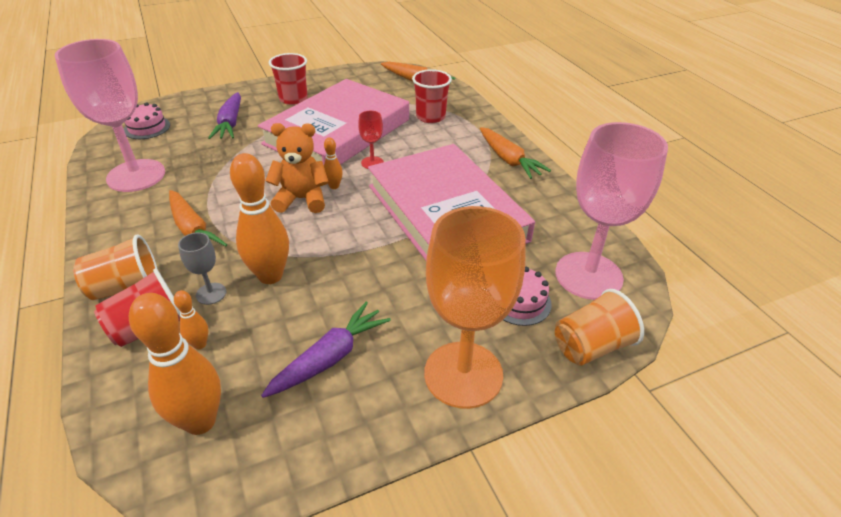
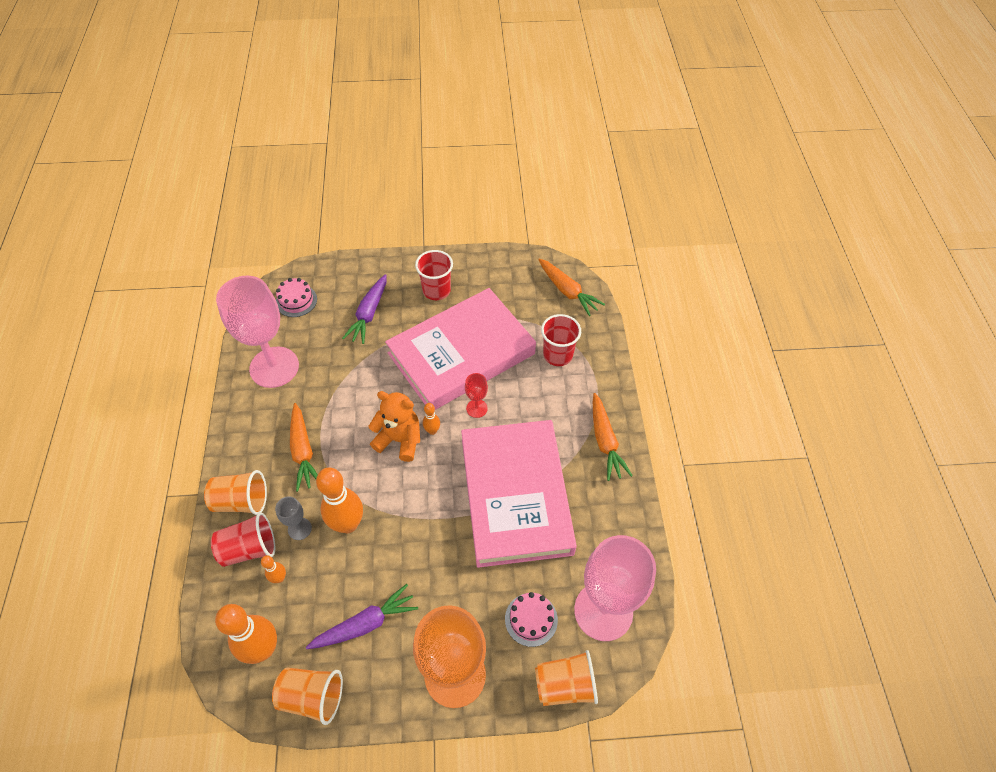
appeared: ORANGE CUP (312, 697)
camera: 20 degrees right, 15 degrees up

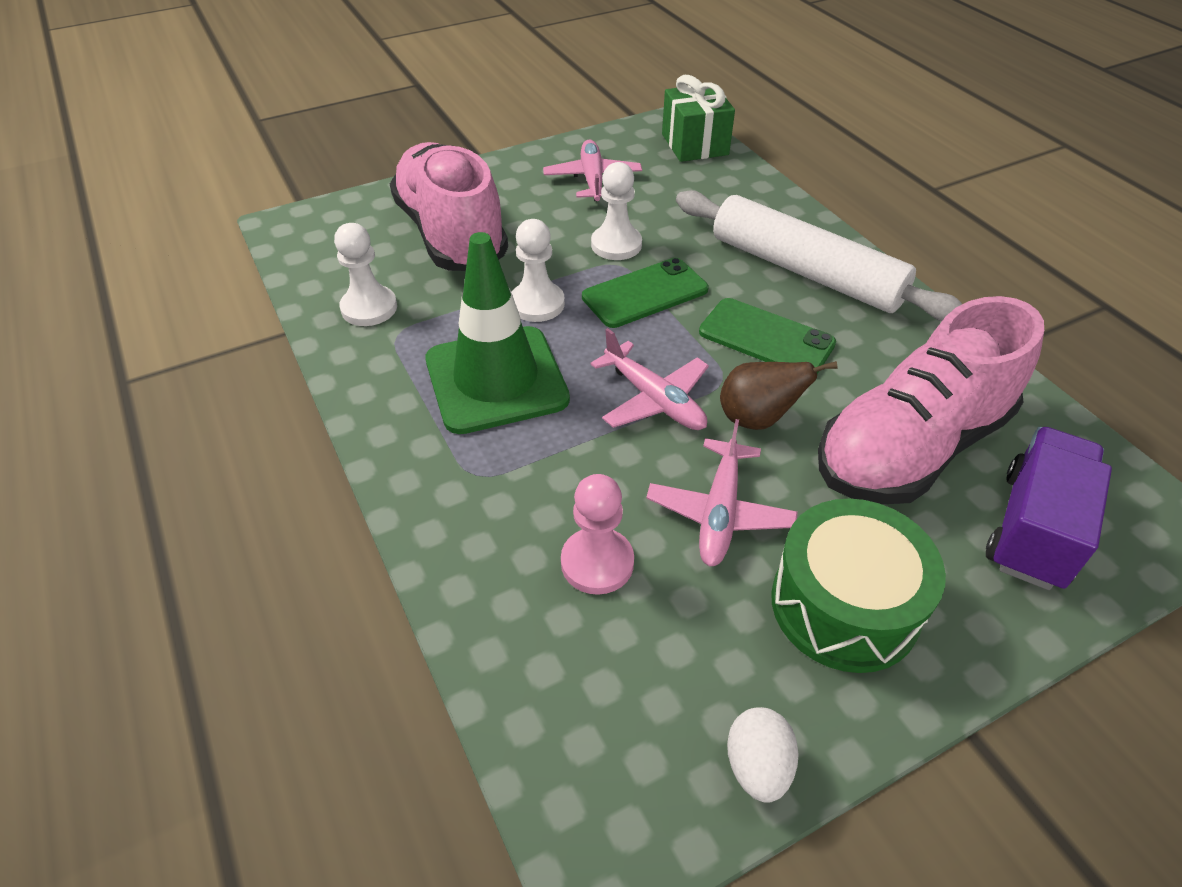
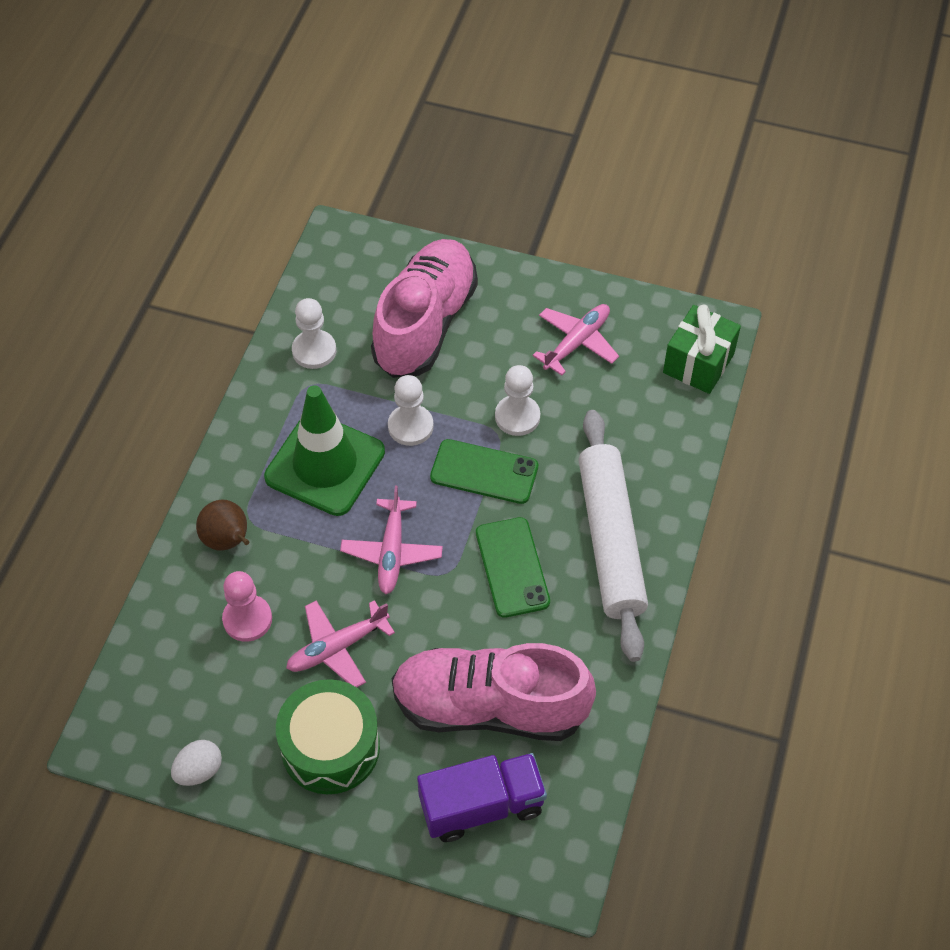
relocated: BROWN PEAR (757, 419) to (228, 541)
camera: 45 degrees right, 10 degrees up

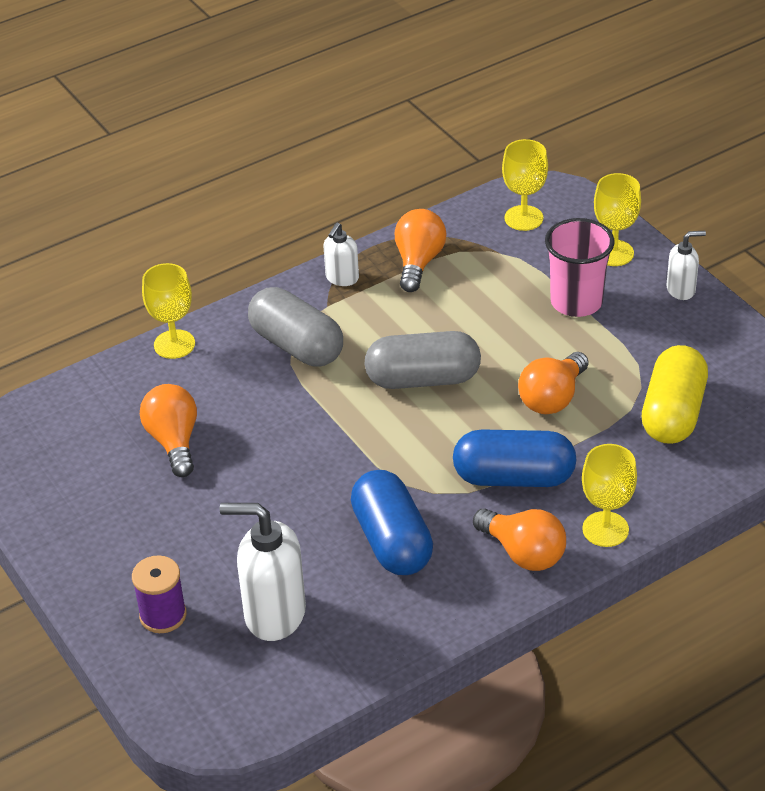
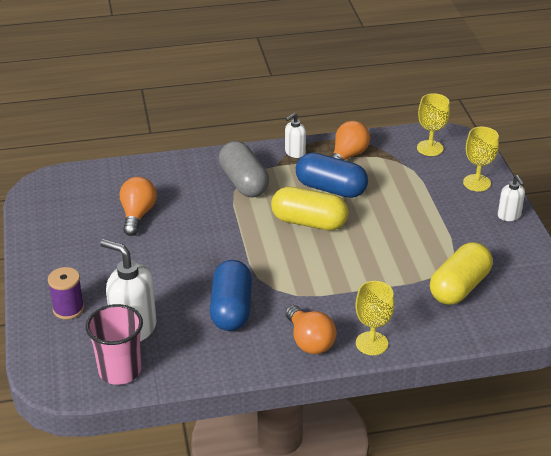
missing: YELLOW GOBLET (174, 344); ORANGE LIGHT BULB (552, 398)
relocated: BLUE CAPSULE (513, 477) to (330, 189); PINK CUP (576, 302) to (120, 371)
colour: GREY CAPSULE (423, 379) to YELLOW CAPSULE (309, 222)
spun: WHITE SOAP DISPENSER (681, 290) = (509, 216) 60 degrees clockwise
camera: 20 degrees right, 5 degrees down

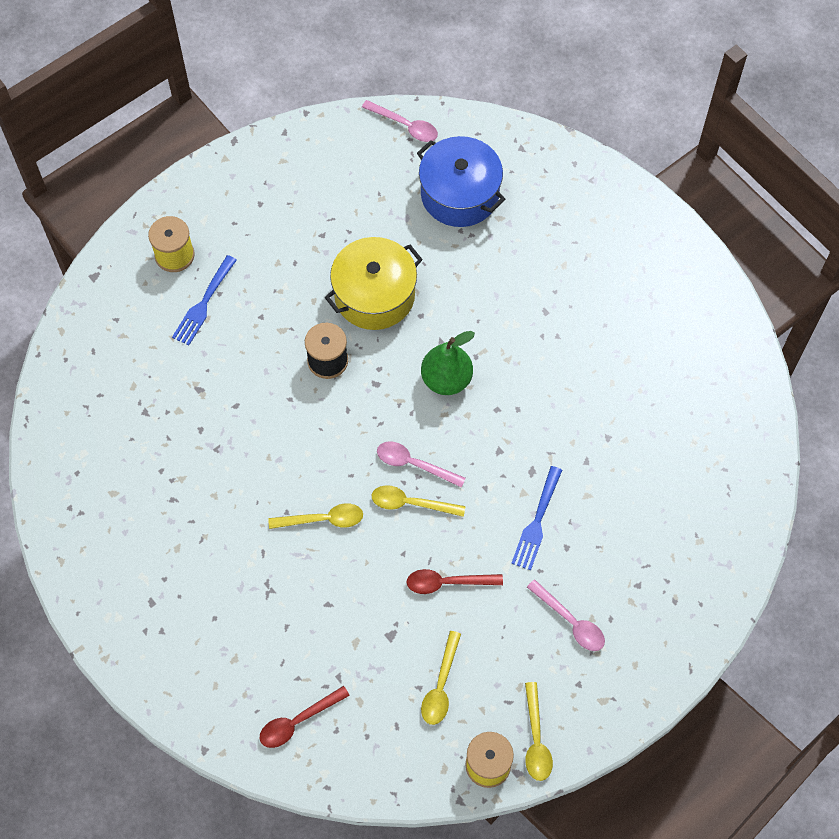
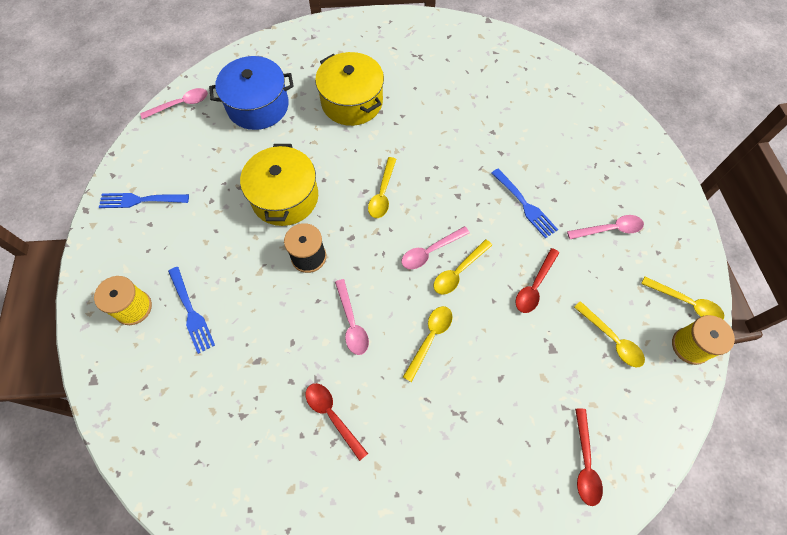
appeared: BLUE FORK (140, 200); RED SPOON (332, 416); YELLOW POT (352, 102); PINK SPOON (351, 323)
exchanged: GREEN PEAR (446, 379) to YELLOW SPOON (382, 193)
camera: 55 degrees left, 0 degrees up

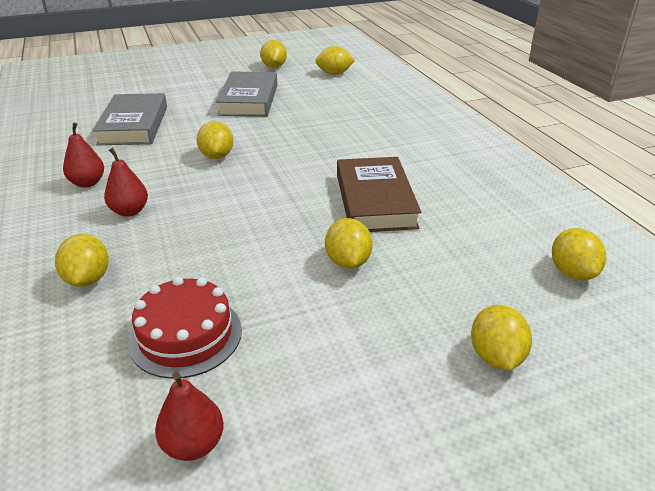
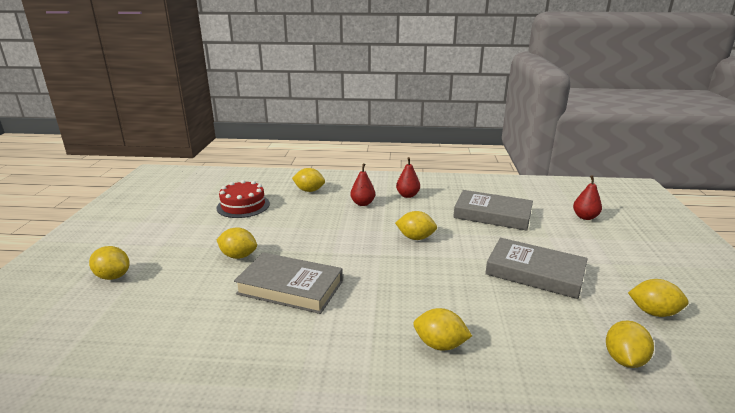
relocated: RED PEAR (193, 444) to (585, 217); YELLOW LEMON (572, 272) to (440, 345)
colour: BROWN BOOK (375, 200) to GREY BOOK (290, 287)
camera: 115 degrees right, 10 degrees down

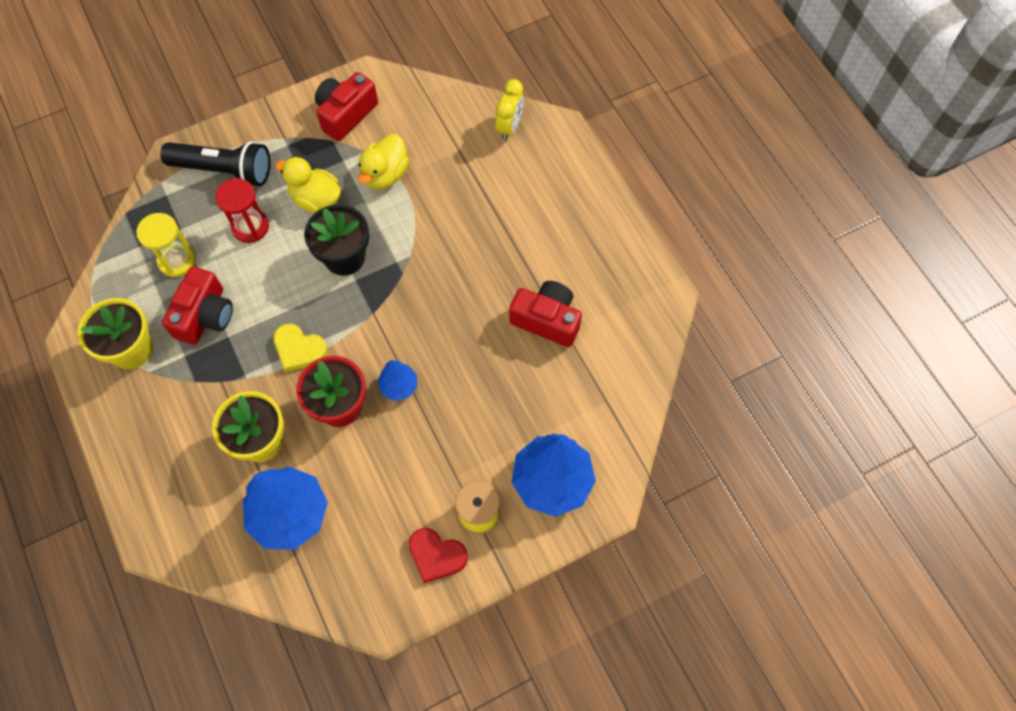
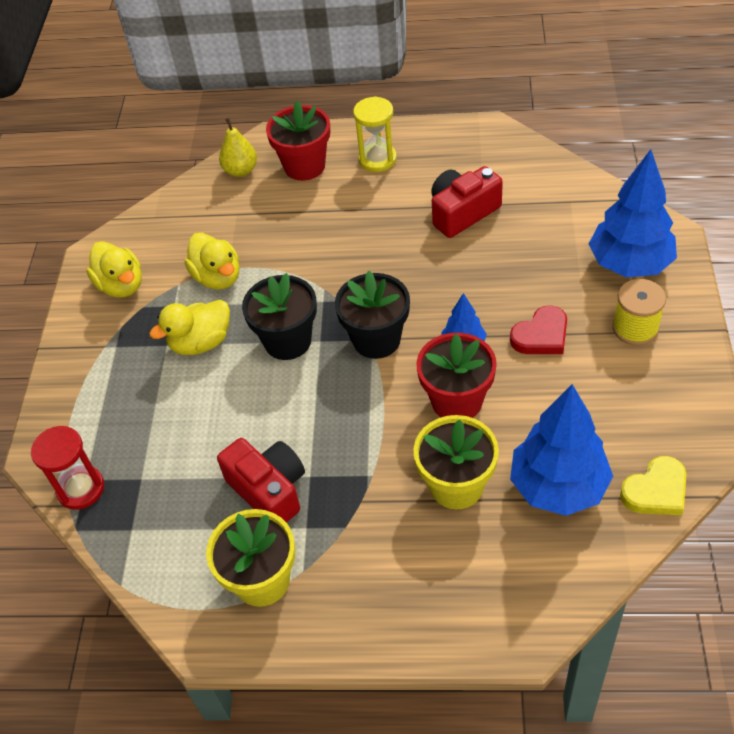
missing: BLACK FLASHLIGHT (224, 171)
appeared: RED FLOWER POT (304, 166); BLACK FLOWER POT (376, 339)
relocated: YELLOW HOURGLASS (177, 260) to (377, 159); RED HOURGLASS (250, 227) to (81, 489); YELLOW HEART (299, 349) to (656, 491); RED HEART (436, 556) to (541, 335)
exchanged: RED CAMERA (346, 114) to YELLOW DUCK (121, 285); YELLOW CLOCK (509, 127) to YELLOW PEAR (241, 170)
camera: 55 degrees left, 15 degrees down

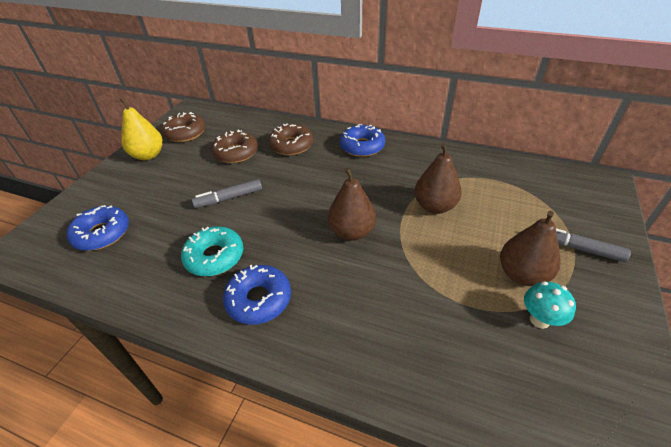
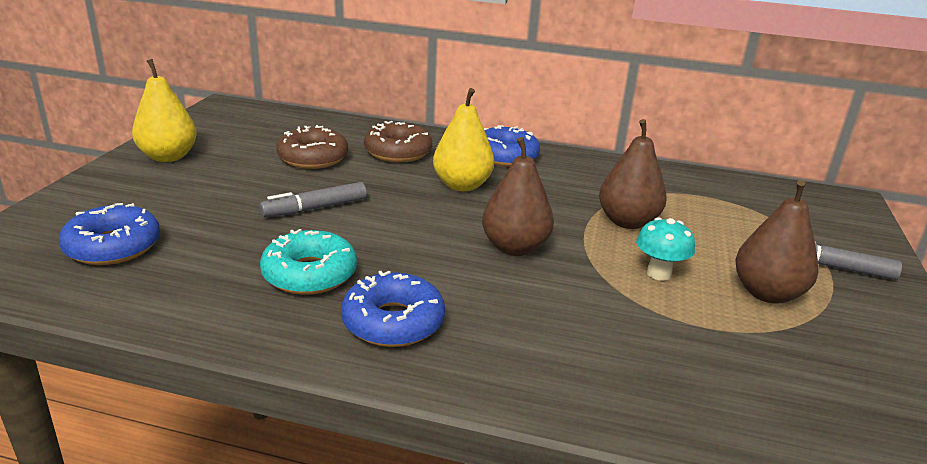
missing: BROWN DONUT (185, 133)
appeared: YELLOW PEAR (462, 185)
relocated: TURQUOISE MUSHROOM (539, 319) to (658, 273)
camera: 10 degrees left, 15 degrees down

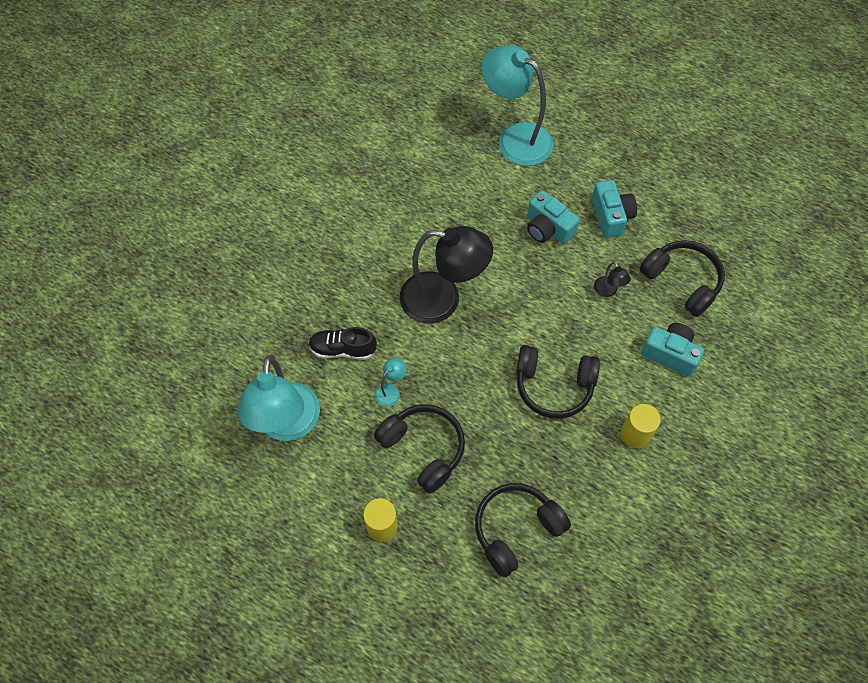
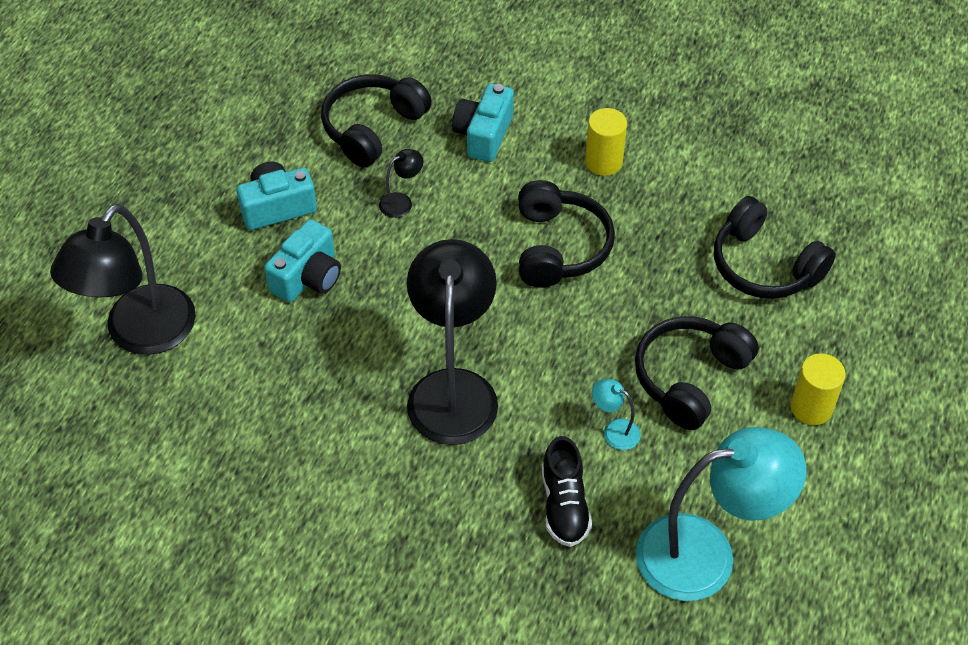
colour: TURQUOISE LAMP (515, 138) to BLACK LAMP (140, 335)
camera: 100 degrees left, 10 degrees down

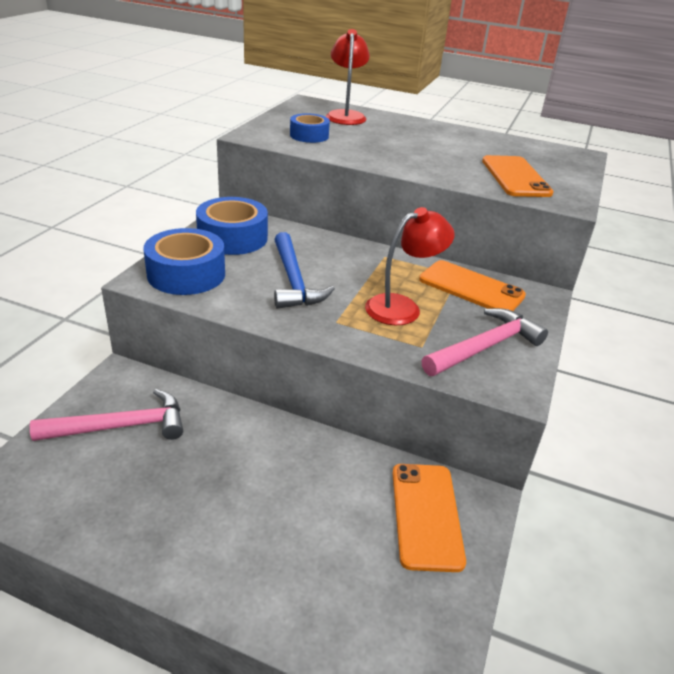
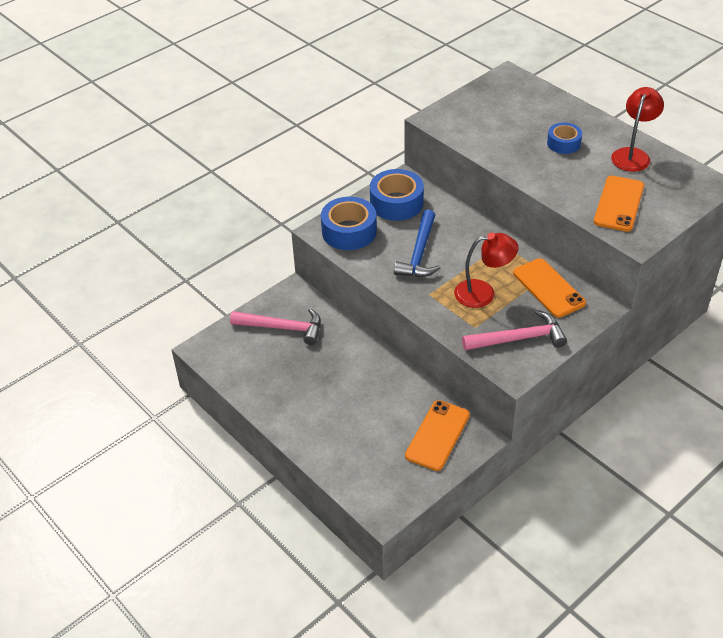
relocated: BLUE TAPE (309, 135) to (563, 143); RED LAMP (346, 115) to (633, 155)
camera: 30 degrees right, 10 degrees up

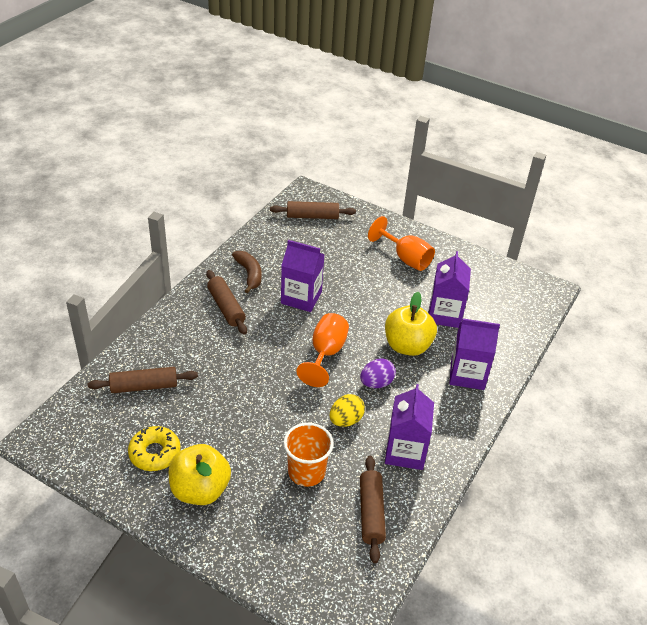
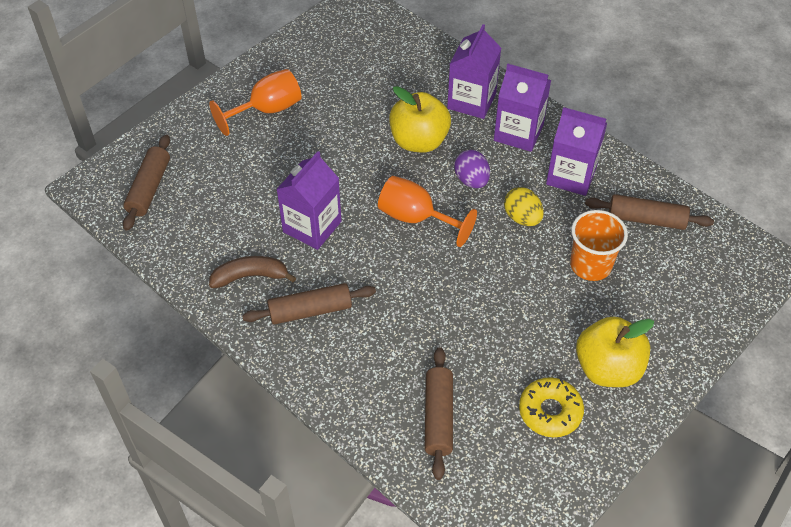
relocated: PURPLE CARTON (444, 314) to (518, 133)
camera: 75 degrees left, 10 degrees up

